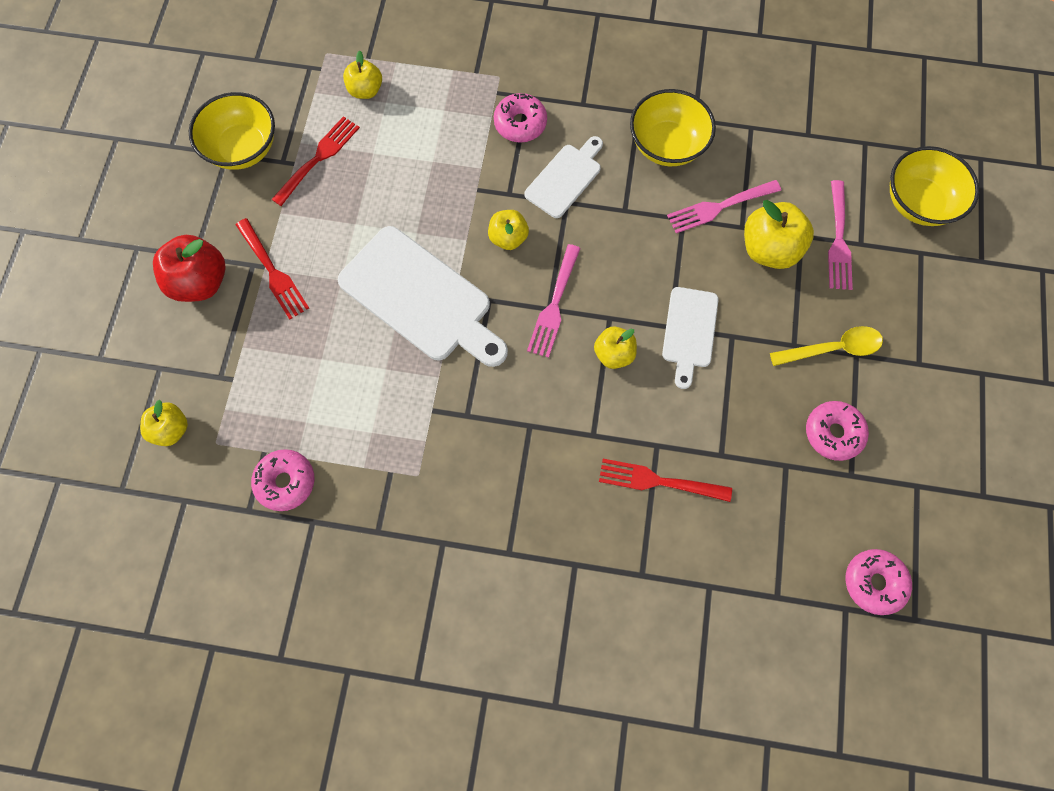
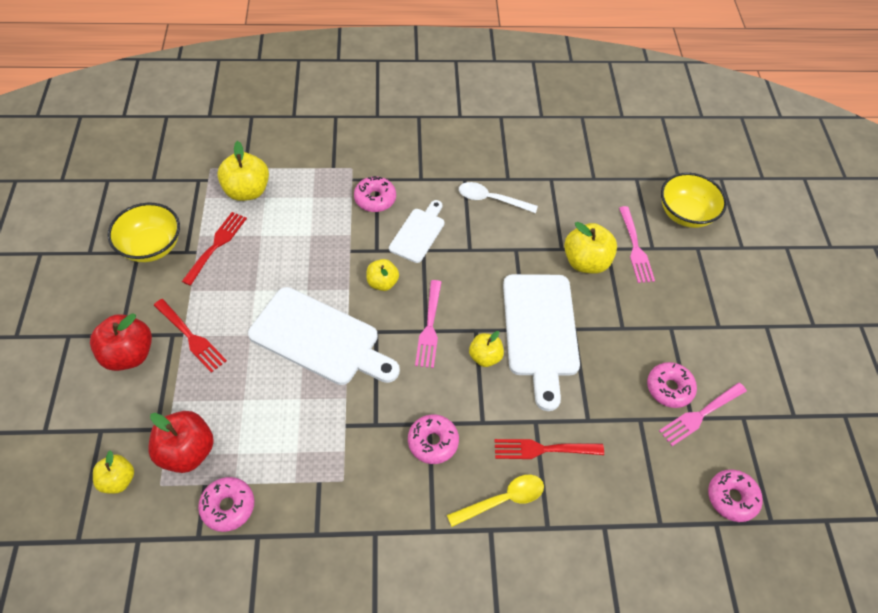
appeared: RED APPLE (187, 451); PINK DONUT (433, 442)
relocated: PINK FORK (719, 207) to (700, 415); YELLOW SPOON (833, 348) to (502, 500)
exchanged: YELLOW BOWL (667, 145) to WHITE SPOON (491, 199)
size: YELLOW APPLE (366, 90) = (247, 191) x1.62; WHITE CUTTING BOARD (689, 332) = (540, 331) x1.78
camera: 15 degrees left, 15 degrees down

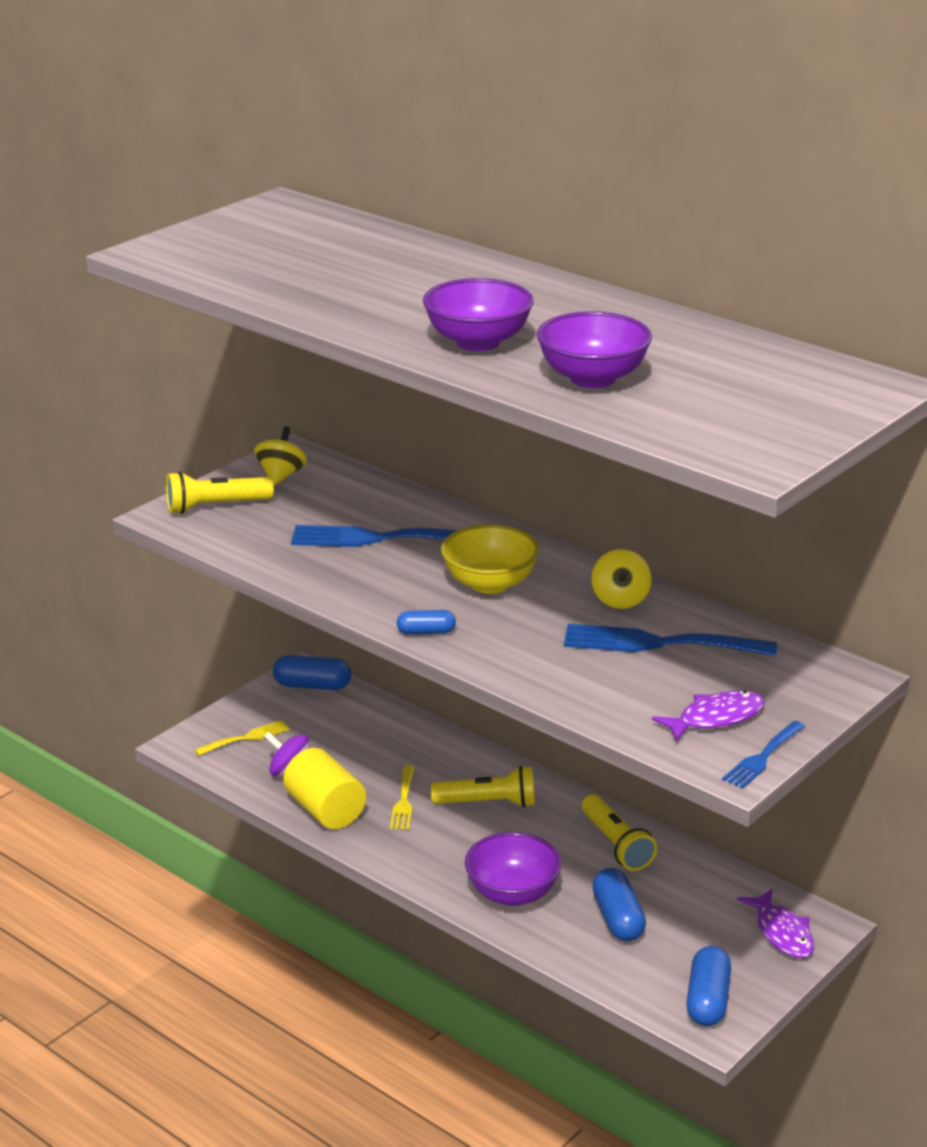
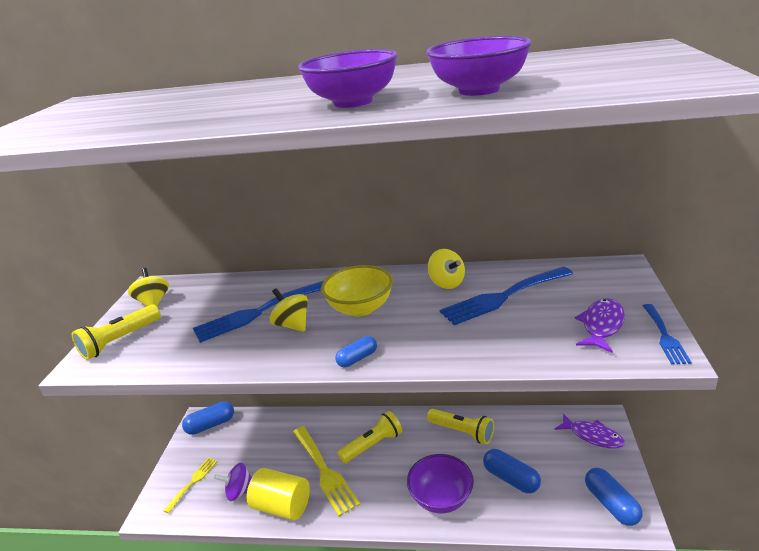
appeared: YELLOW SPINNING TOP (292, 325)
size: YELLOW FORK (403, 801) = (325, 471) x1.78
camera: 30 degrees left, 0 degrees up

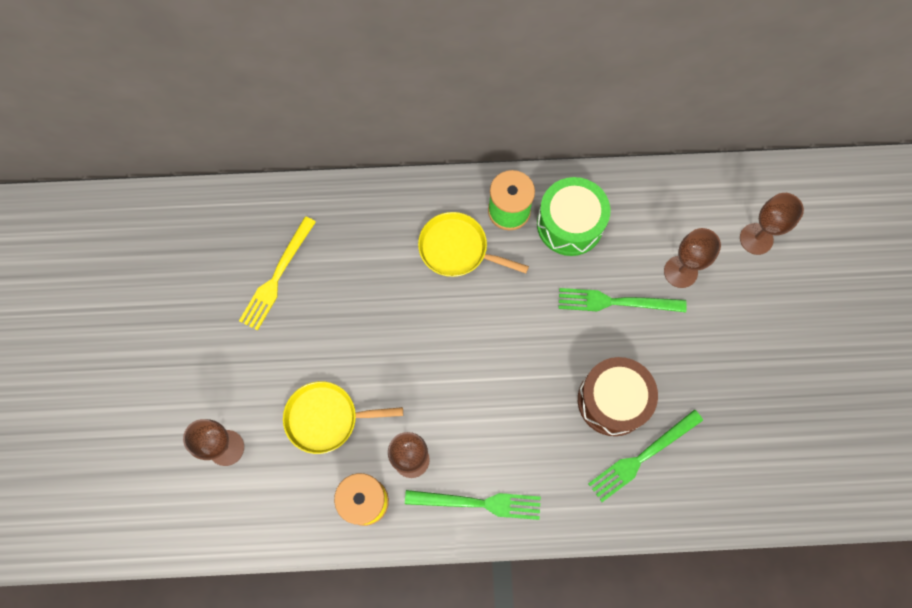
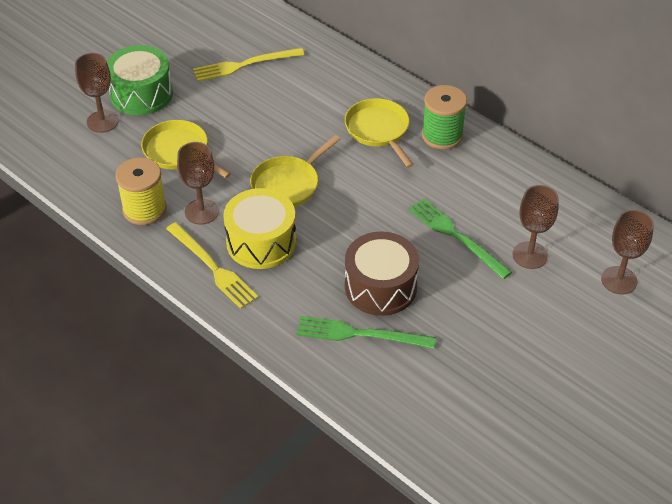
appeared: YELLOW DRUM (261, 242); YELLOW PAN (288, 184)
relocated: GREEN DRUM (570, 224) to (141, 94)
colour: GREEN FORK (478, 503) to YELLOW FORK (213, 267)
camera: 45 degrees right, 25 degrees down

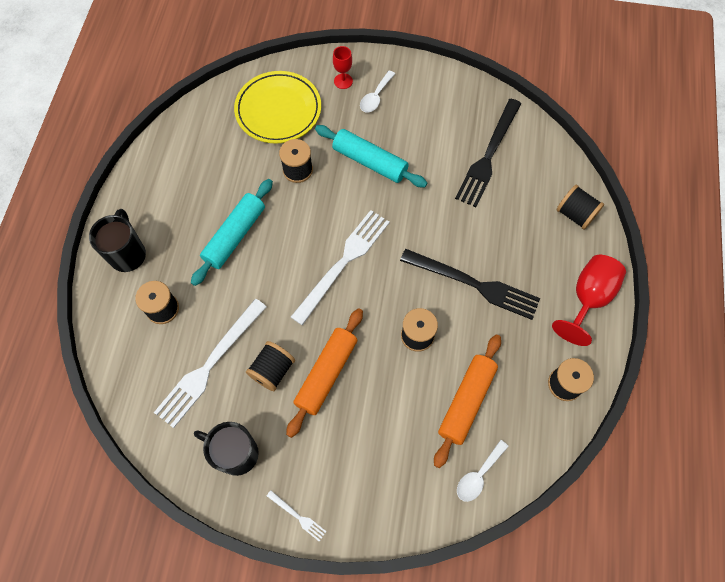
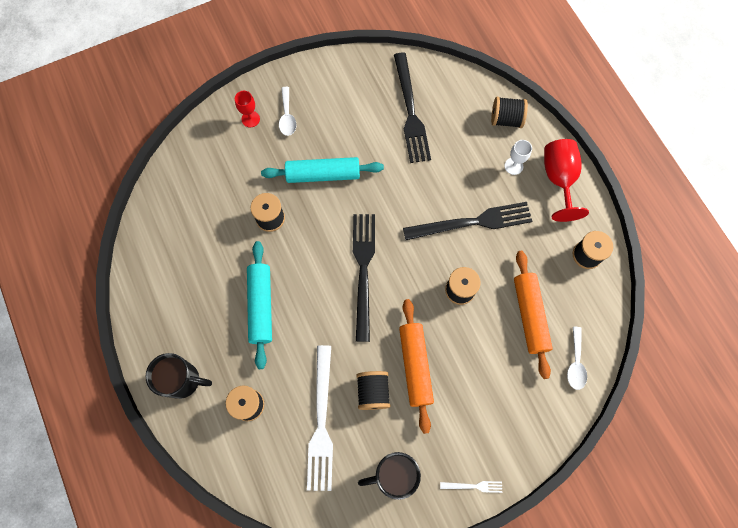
missing: YELLOW PLATE (278, 110)
appeared: WHITE GOBLET (513, 166)
colour: WHITE FORK (343, 263) to BLACK FORK (363, 271)
spun: BLACK MUG (128, 254) = (183, 380) 135 degrees clockwise
camera: 35 degrees left, 5 degrees up

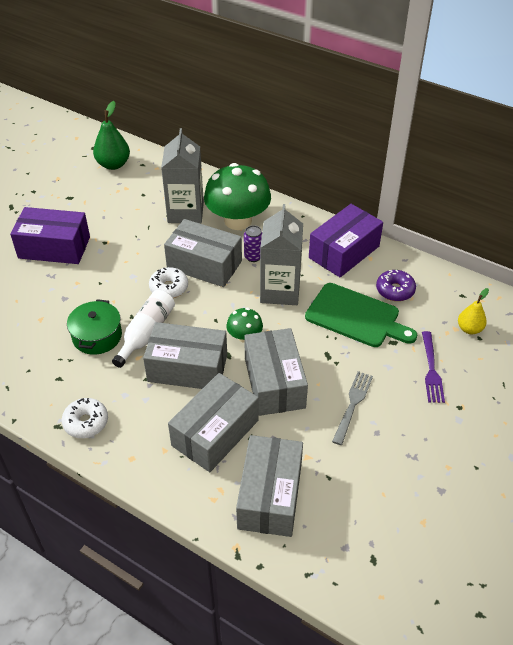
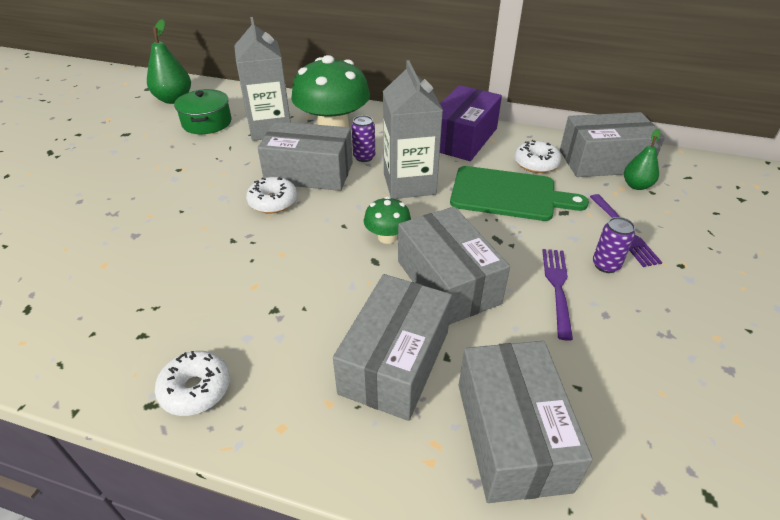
missing: PURPLE BOX (54, 247); WHITE BOTTLE (146, 333)
appeared: PURPLE CAN (606, 265)
relocated: GREEN POT (97, 336) to (207, 123); GREY BOX (187, 368) to (603, 161)
colour: GREY FORK (353, 404) to PURPLE FORK (557, 287); PURPLE DONUT (395, 290) to WHITE DONUT (536, 163); YELLOW PEAR (469, 329) to GREEN PEAR (636, 185)
camera: 15 degrees left, 5 degrees down

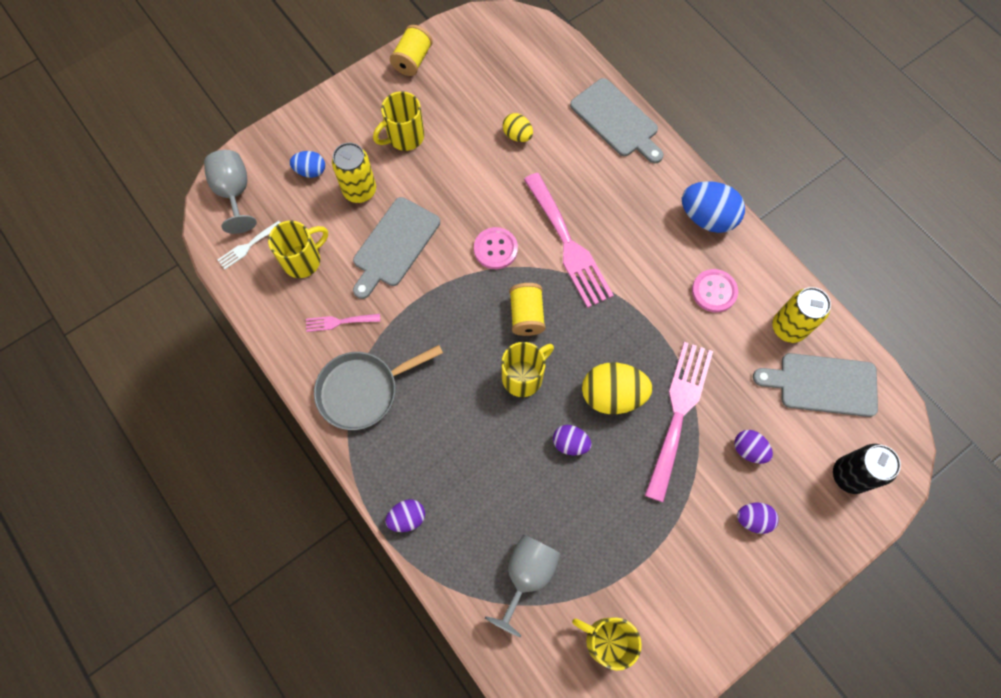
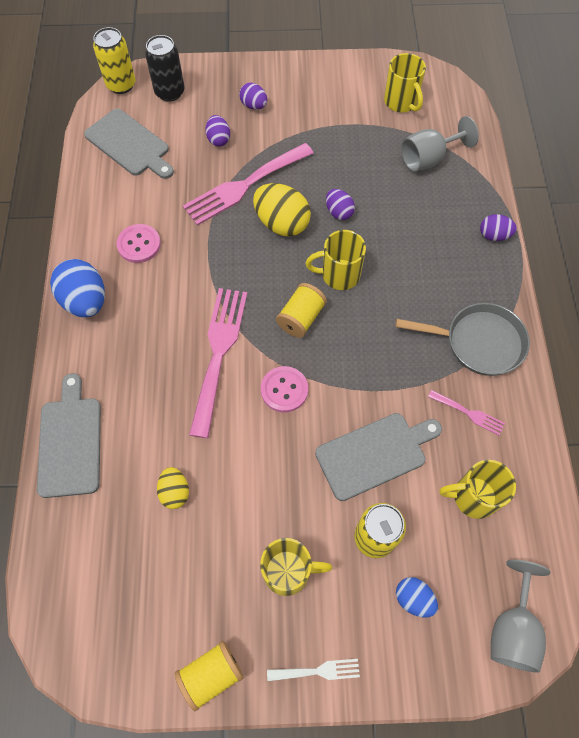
relocated: WHITE FORK (248, 246) to (318, 671); YELLOW CAN (788, 327) to (121, 85)
camera: 145 degrees left, 5 degrees down

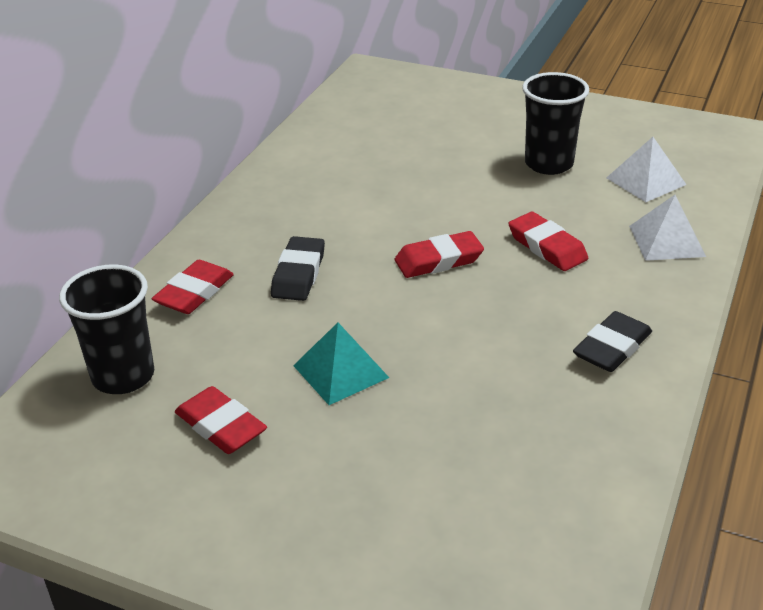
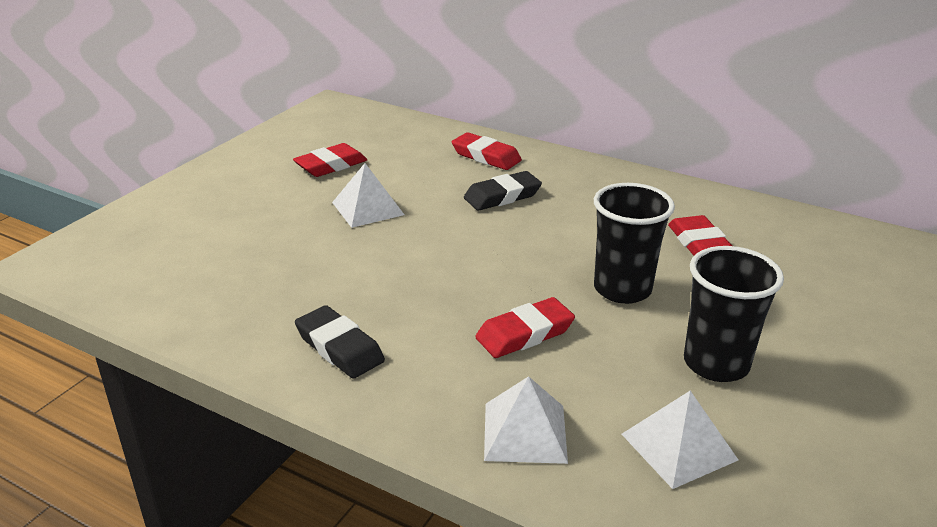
relocated: BLACK CUP (123, 376) to (622, 289); RED ERASER (438, 260) to (699, 243)
colour: TURQUOISE PYRAMID (340, 371) to WHITE PYRAMID (368, 208)
spun: BLACK ERASER (298, 274) = (502, 196) 45 degrees counterclockwise
camera: 95 degrees right, 5 degrees down

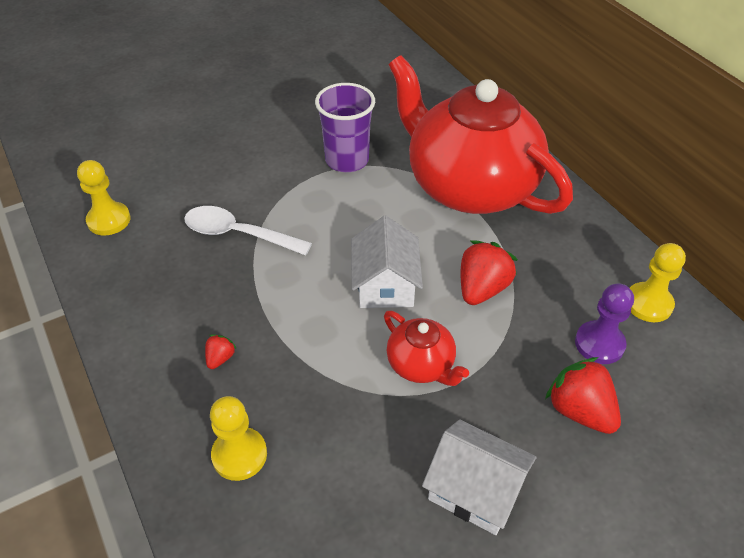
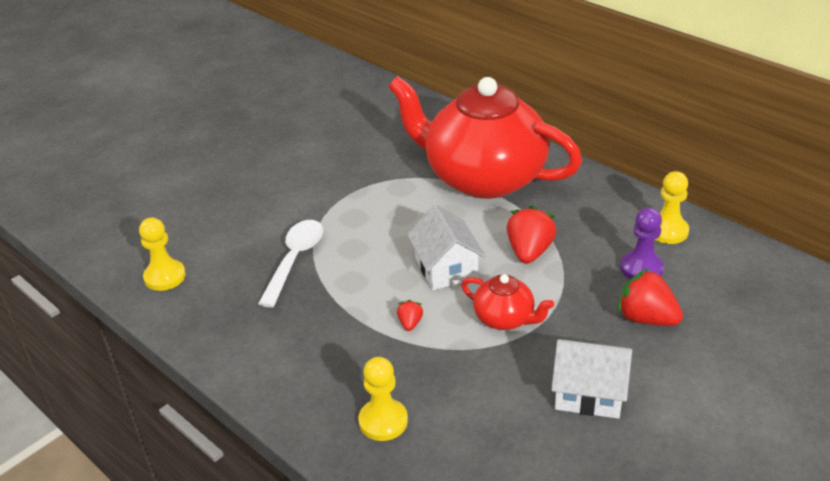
missing: PURPLE CUP (347, 160)
relocated: RED STRAWBERRY (220, 358) to (410, 323)
spun: WHITE SPOON (238, 234) = (295, 260) 105 degrees clockwise
camera: 15 degrees left, 10 degrees down

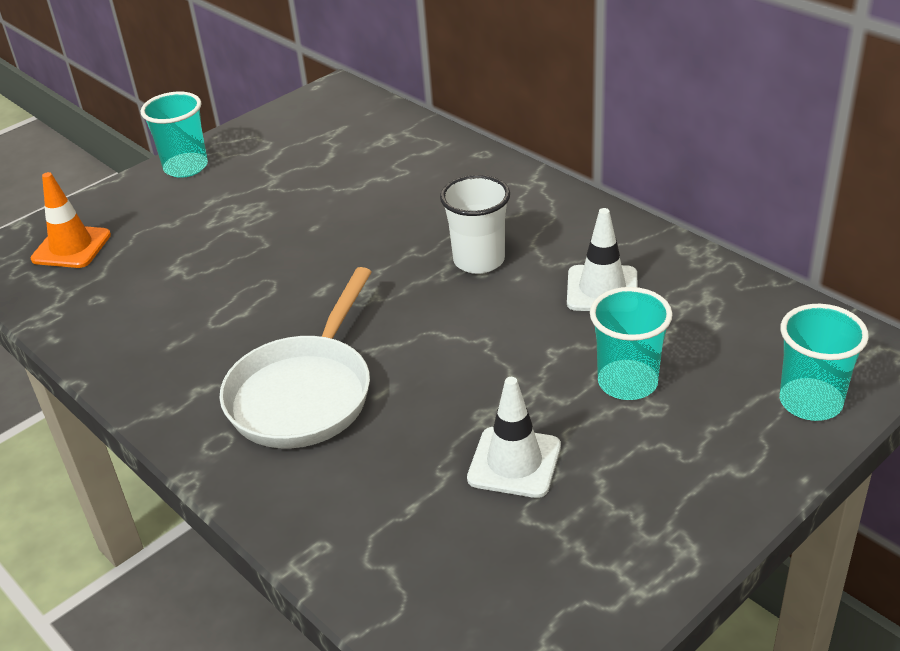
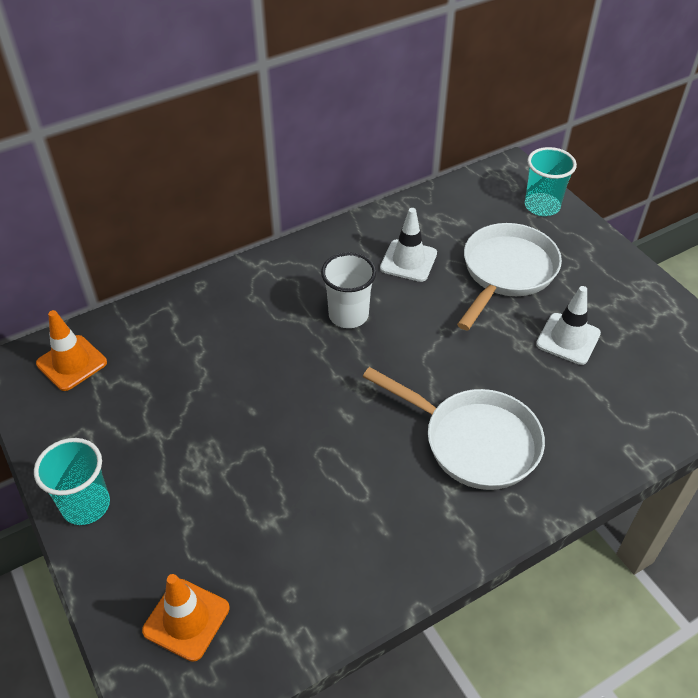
appeared: ORANGE TRAFFIC CONE (72, 363)
exchanged: TURQUOISE CUP (627, 382) to WHITE PAN (506, 272)
camera: 80 degrees left, 10 degrees up

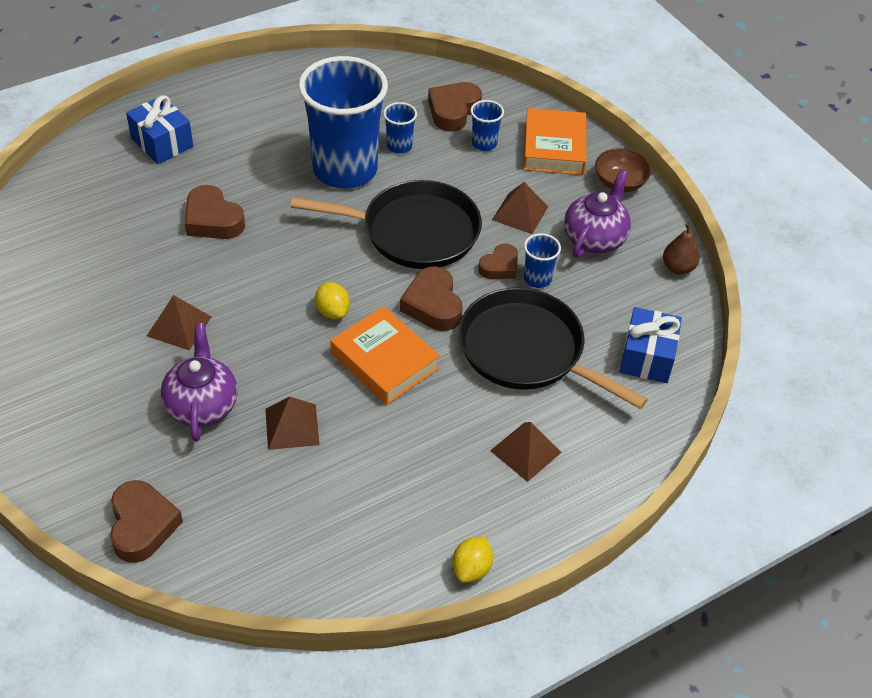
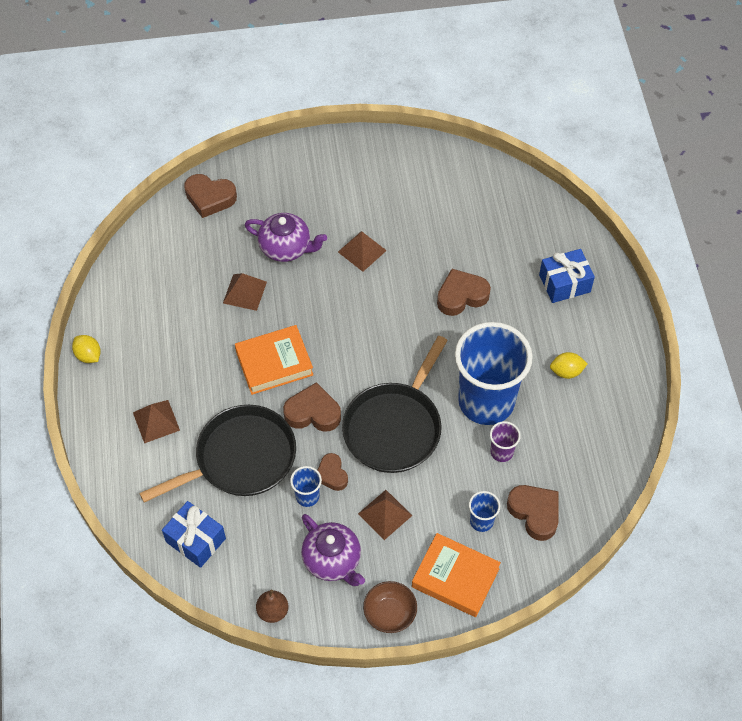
relocated: YELLOW LEMON (332, 311) to (566, 371)
colour: BLUE CUP (399, 146) to PURPLE CUP (501, 452)
camera: 115 degrees right, 10 degrees up

